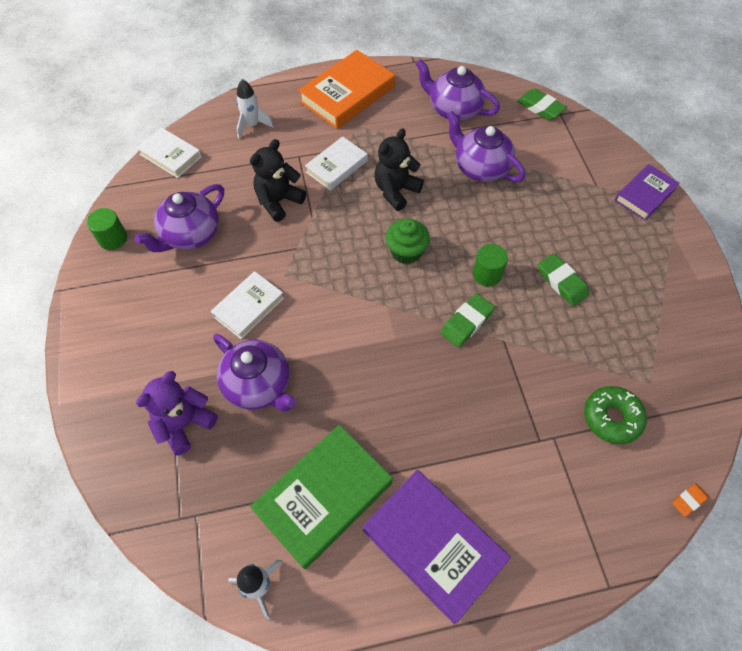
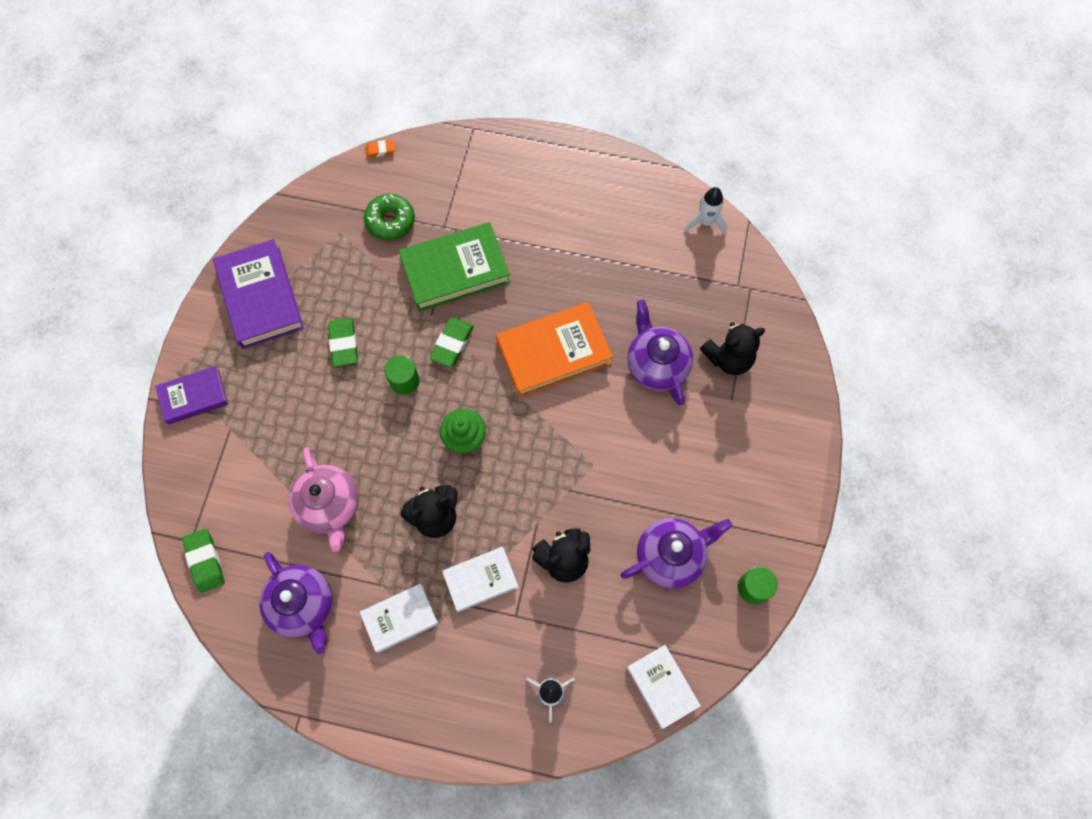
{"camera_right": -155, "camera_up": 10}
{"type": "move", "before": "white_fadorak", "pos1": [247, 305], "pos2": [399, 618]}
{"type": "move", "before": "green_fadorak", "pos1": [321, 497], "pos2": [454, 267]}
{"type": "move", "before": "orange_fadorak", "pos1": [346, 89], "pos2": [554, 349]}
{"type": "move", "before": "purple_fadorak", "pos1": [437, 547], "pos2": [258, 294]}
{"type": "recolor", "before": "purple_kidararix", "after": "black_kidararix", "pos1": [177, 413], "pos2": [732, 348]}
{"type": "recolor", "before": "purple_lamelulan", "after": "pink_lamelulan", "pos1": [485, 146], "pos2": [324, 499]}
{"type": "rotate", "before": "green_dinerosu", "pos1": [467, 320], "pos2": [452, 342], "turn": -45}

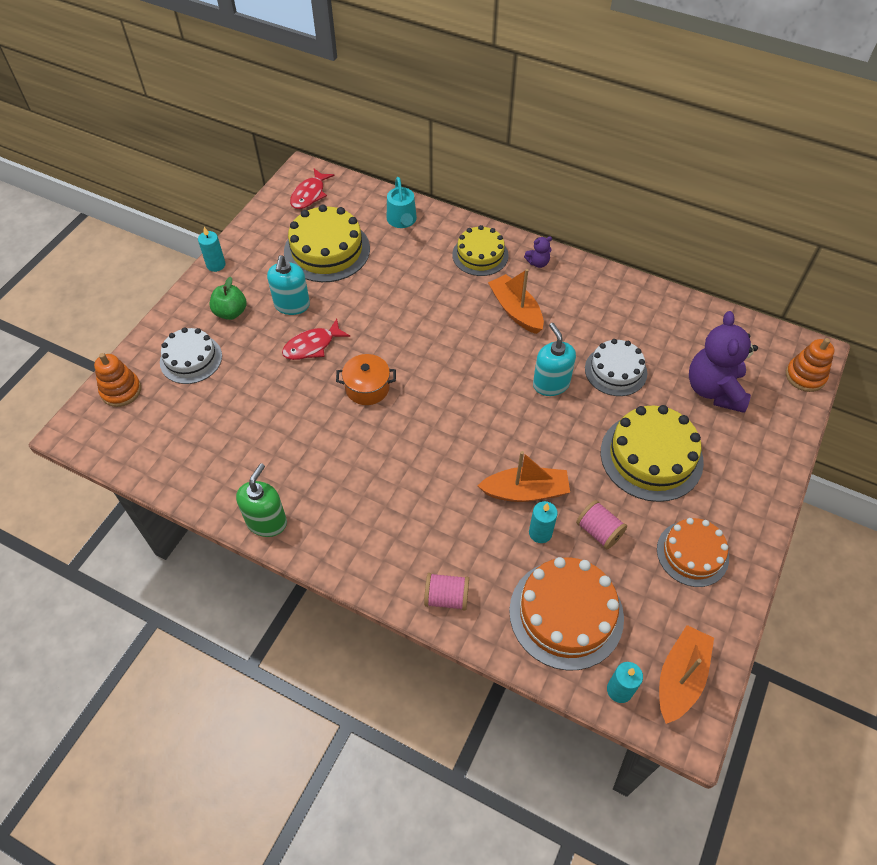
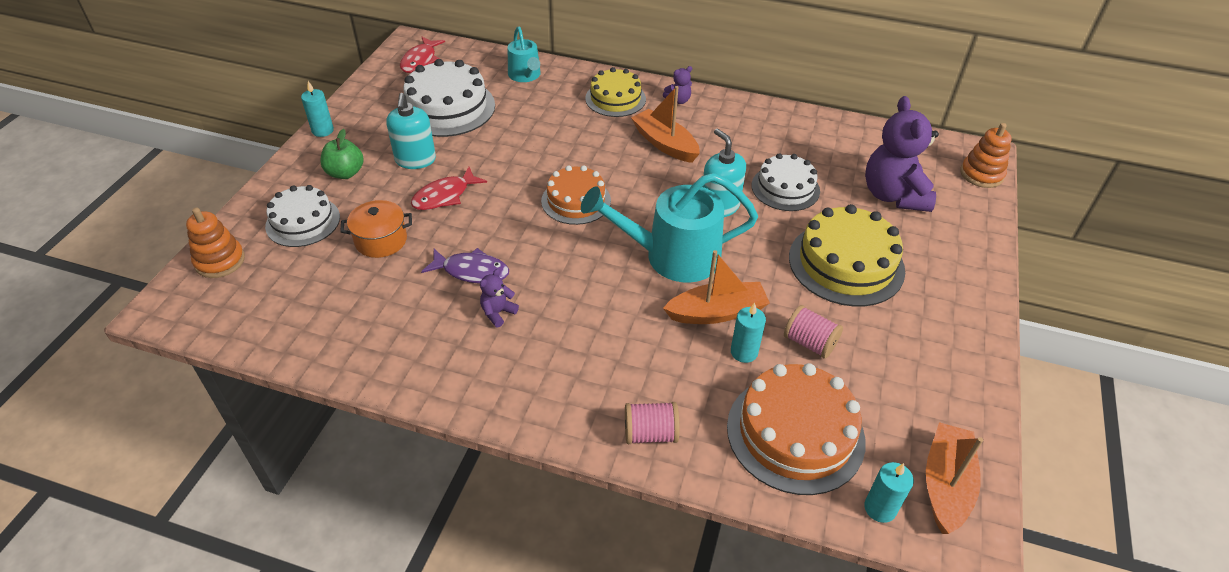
{"camera_right": -10, "camera_up": -10}
{"type": "delete", "before": "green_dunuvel", "pos1": [261, 500]}
{"type": "insert", "after": "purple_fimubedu", "pos2": [465, 266]}
{"type": "insert", "after": "purple_kidararix", "pos2": [499, 298]}
{"type": "insert", "after": "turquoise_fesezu", "pos2": [669, 228]}
{"type": "move", "before": "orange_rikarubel", "pos1": [366, 379], "pos2": [376, 229]}
{"type": "move", "before": "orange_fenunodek", "pos1": [693, 552], "pos2": [576, 195]}
{"type": "recolor", "before": "yellow_fenunodek", "after": "white_fenunodek", "pos1": [327, 243], "pos2": [449, 98]}

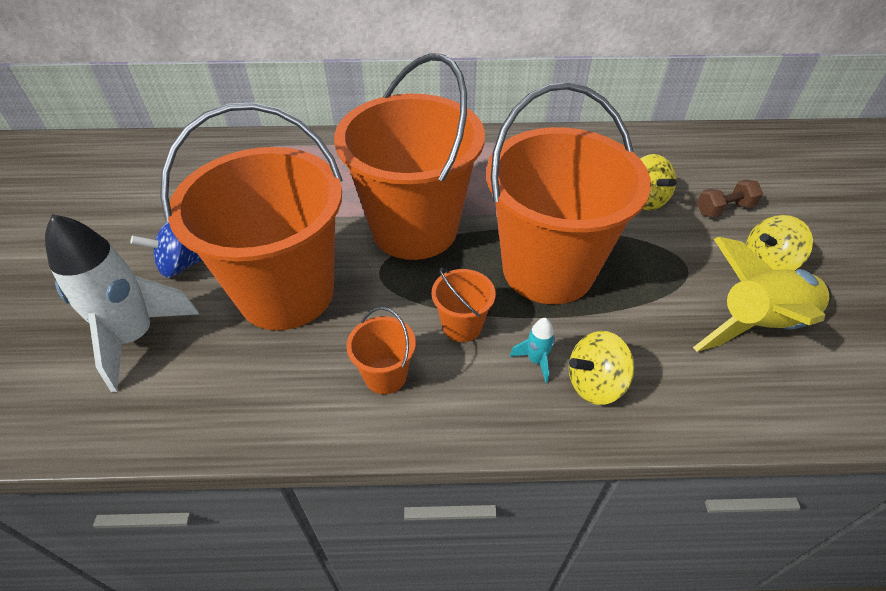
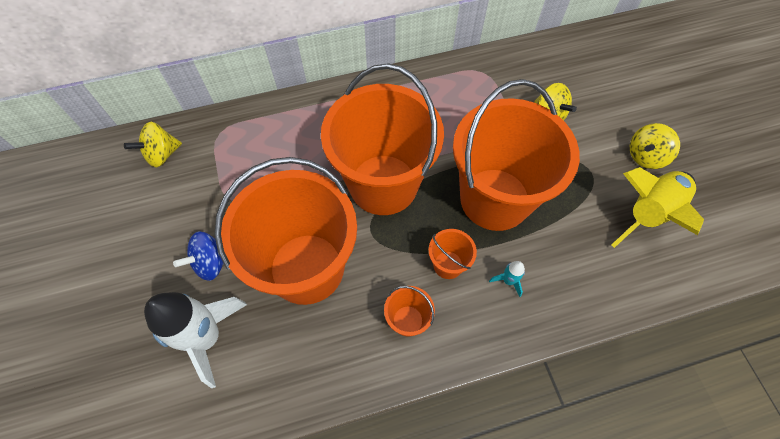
{"camera_right": -15, "camera_up": 15}
{"type": "delete", "before": "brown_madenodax", "pos1": [730, 199]}
{"type": "move", "before": "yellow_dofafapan", "pos1": [601, 368], "pos2": [153, 144]}

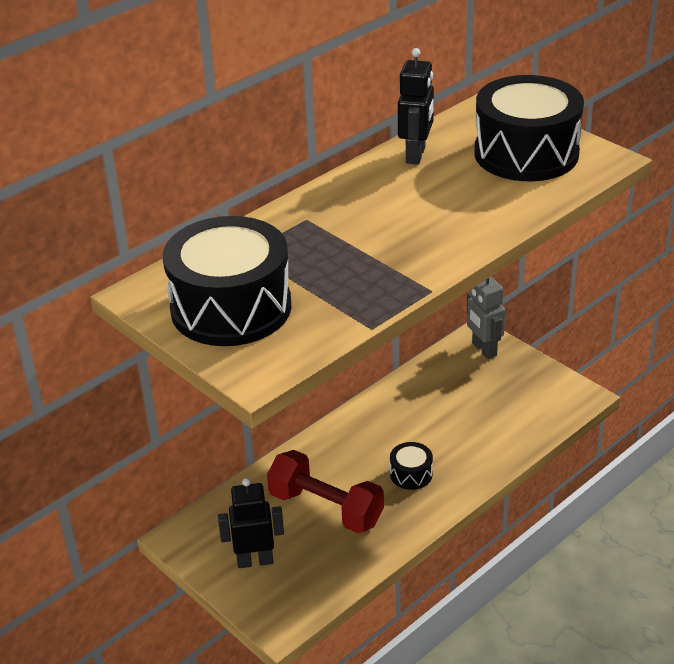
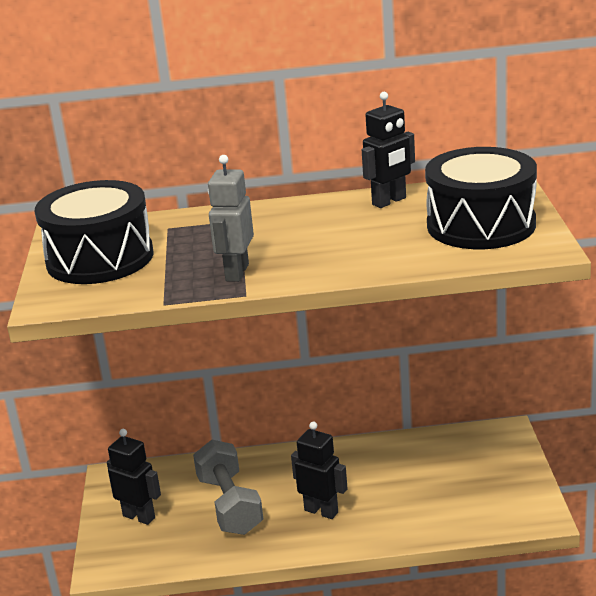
{"camera_right": 40, "camera_up": -10}
{"type": "move", "before": "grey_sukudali", "pos1": [486, 317], "pos2": [231, 218]}
{"type": "replace", "before": "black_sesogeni", "after": "black_sukudali", "pos1": [411, 466], "pos2": [319, 470]}
{"type": "recolor", "before": "red_madenodax", "after": "grey_madenodax", "pos1": [325, 491], "pos2": [228, 487]}

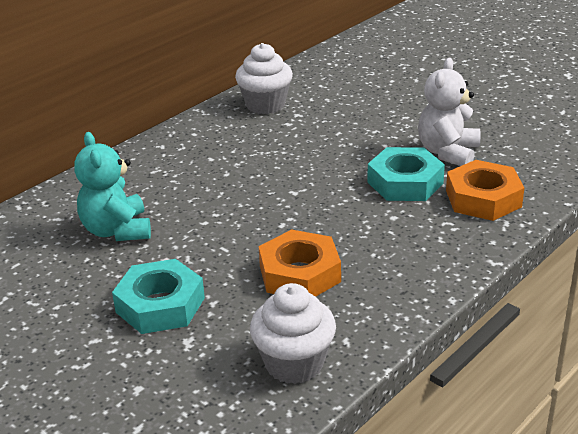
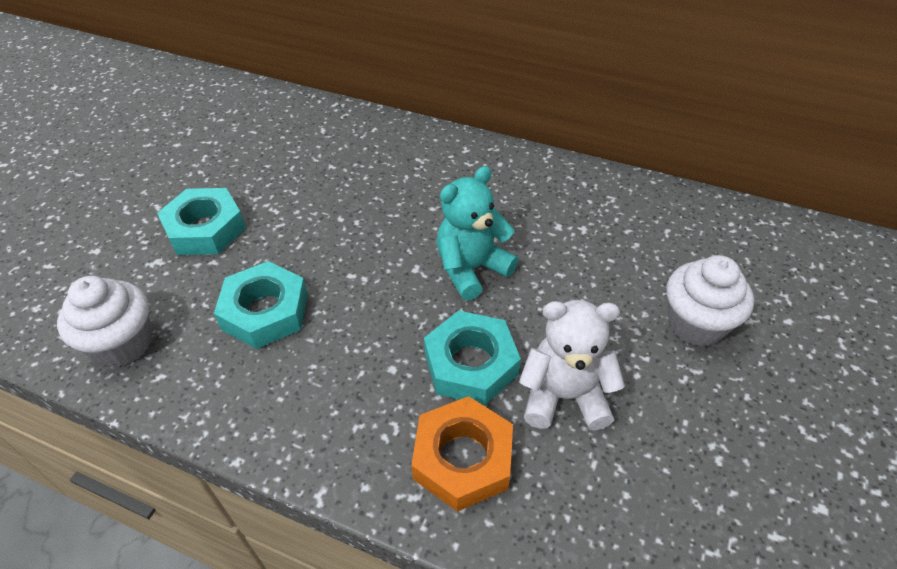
{"camera_right": 70, "camera_up": 15}
{"type": "move", "before": "turquoise_kidararix", "pos1": [112, 186], "pos2": [477, 233]}
{"type": "move", "before": "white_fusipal", "pos1": [264, 78], "pos2": [710, 301]}
{"type": "recolor", "before": "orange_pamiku", "after": "turquoise_pamiku", "pos1": [300, 263], "pos2": [261, 305]}

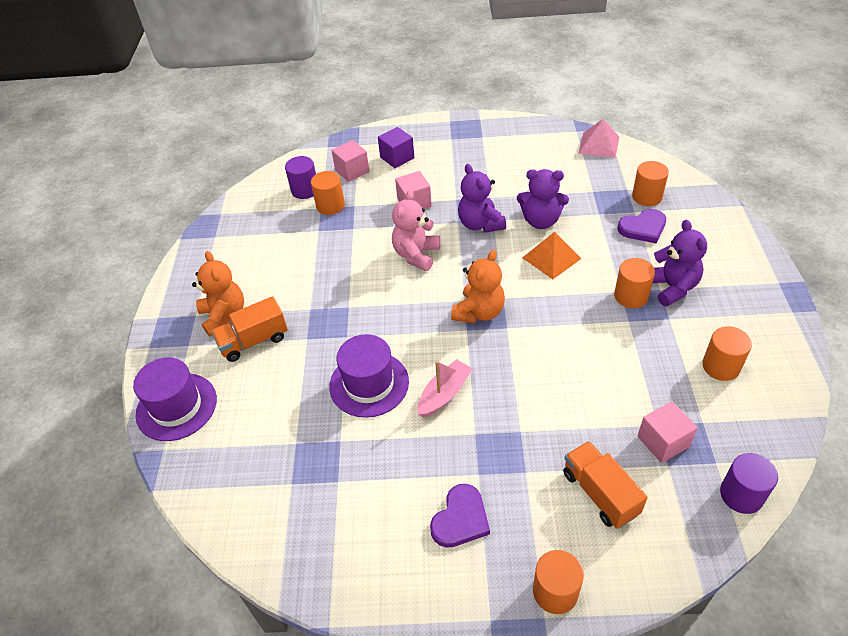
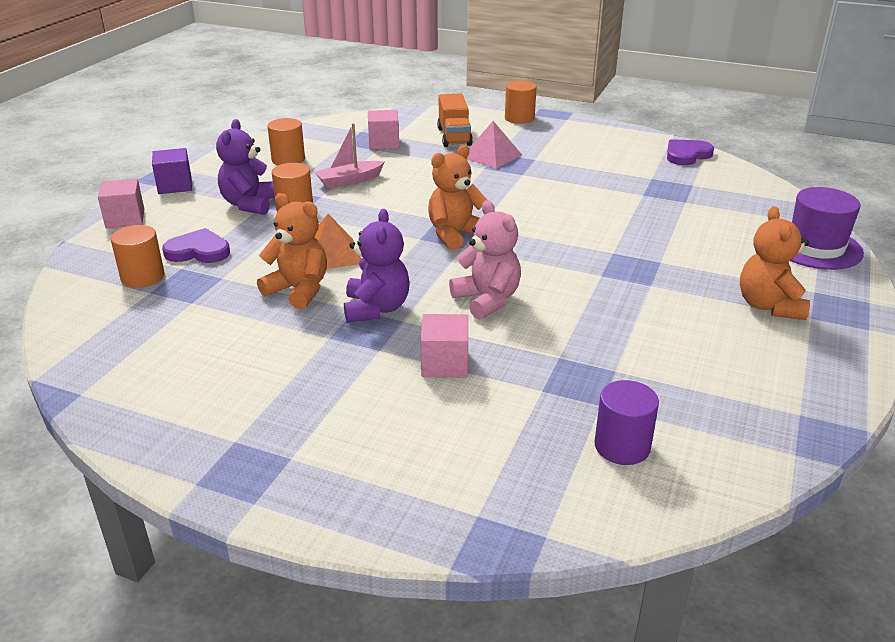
{"camera_right": -160, "camera_up": -15}
{"type": "delete", "before": "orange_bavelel", "pos1": [249, 329]}
{"type": "delete", "before": "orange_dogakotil", "pos1": [328, 193]}
{"type": "delete", "before": "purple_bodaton", "pos1": [369, 376]}
{"type": "delete", "before": "purple_dogakotil", "pos1": [749, 483]}
{"type": "move", "before": "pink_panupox", "pos1": [350, 161], "pos2": [121, 203]}
{"type": "move", "before": "purple_panupox", "pos1": [396, 147], "pos2": [172, 171]}
{"type": "move", "before": "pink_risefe", "pos1": [445, 388], "pos2": [349, 156]}
{"type": "move", "before": "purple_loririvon", "pos1": [460, 516], "pos2": [690, 152]}
{"type": "move", "before": "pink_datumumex", "pos1": [598, 138], "pos2": [494, 145]}
{"type": "recolor", "before": "purple_kidararix", "after": "orange_kidararix", "pos1": [543, 199], "pos2": [292, 251]}
{"type": "rotate", "before": "pink_kidararix", "pos1": [416, 230], "pos2": [485, 260], "turn": -75}

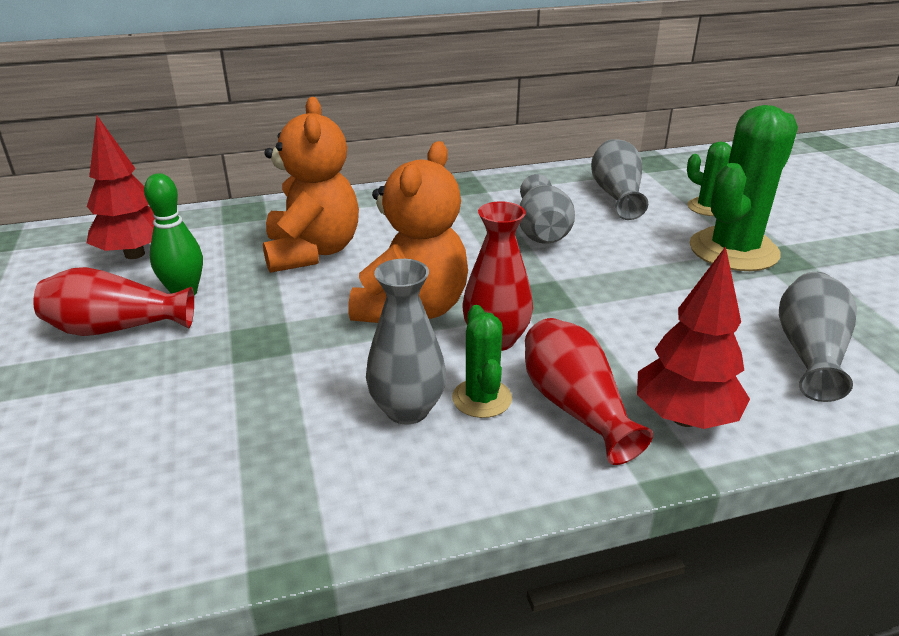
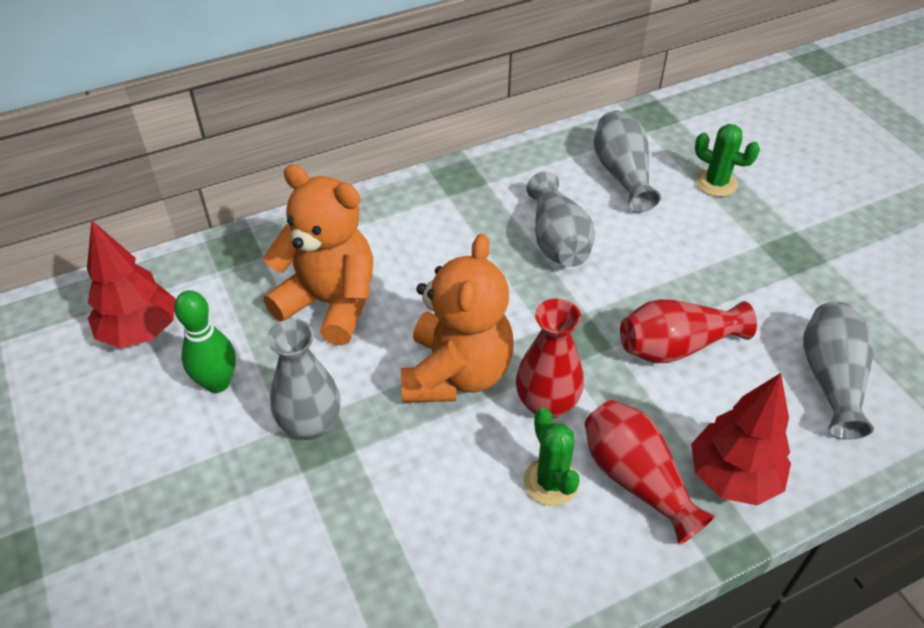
{"camera_right": -10, "camera_up": 15}
{"type": "delete", "before": "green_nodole", "pos1": [744, 188]}
{"type": "move", "before": "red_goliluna", "pos1": [114, 301], "pos2": [688, 331]}
{"type": "move", "before": "grey_goliluna", "pos1": [406, 341], "pos2": [303, 379]}
{"type": "rotate", "before": "orange_kidararix", "pos1": [311, 185], "pos2": [318, 255], "turn": -45}

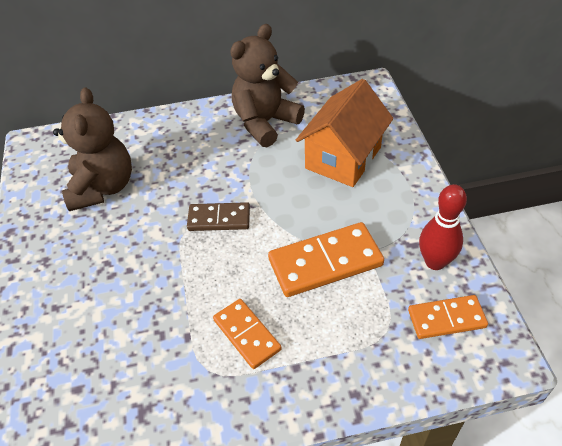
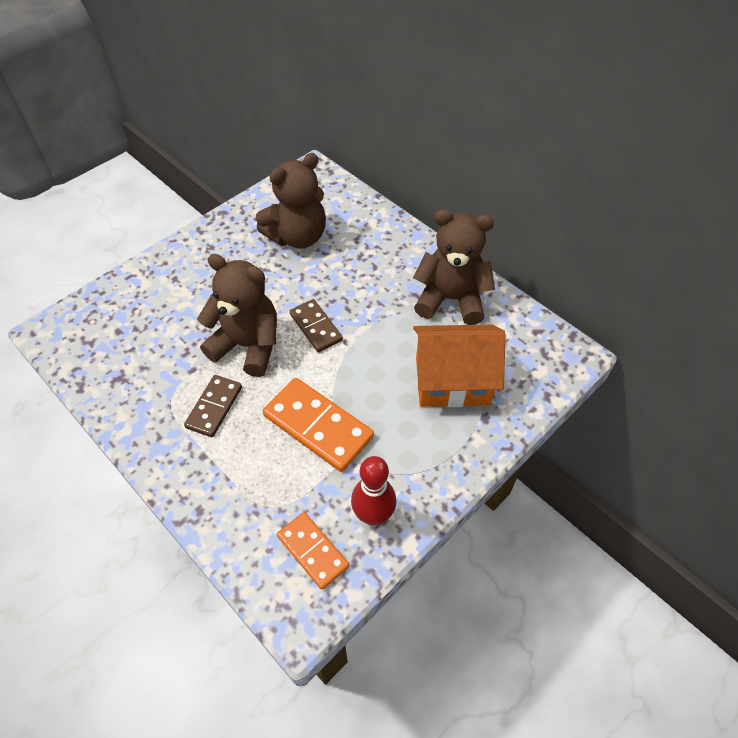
{"camera_right": 55, "camera_up": 5}
{"type": "insert", "after": "brown_kidararix", "pos2": [237, 315]}
{"type": "recolor", "before": "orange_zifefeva", "after": "brown_zifefeva", "pos1": [247, 334], "pos2": [213, 406]}

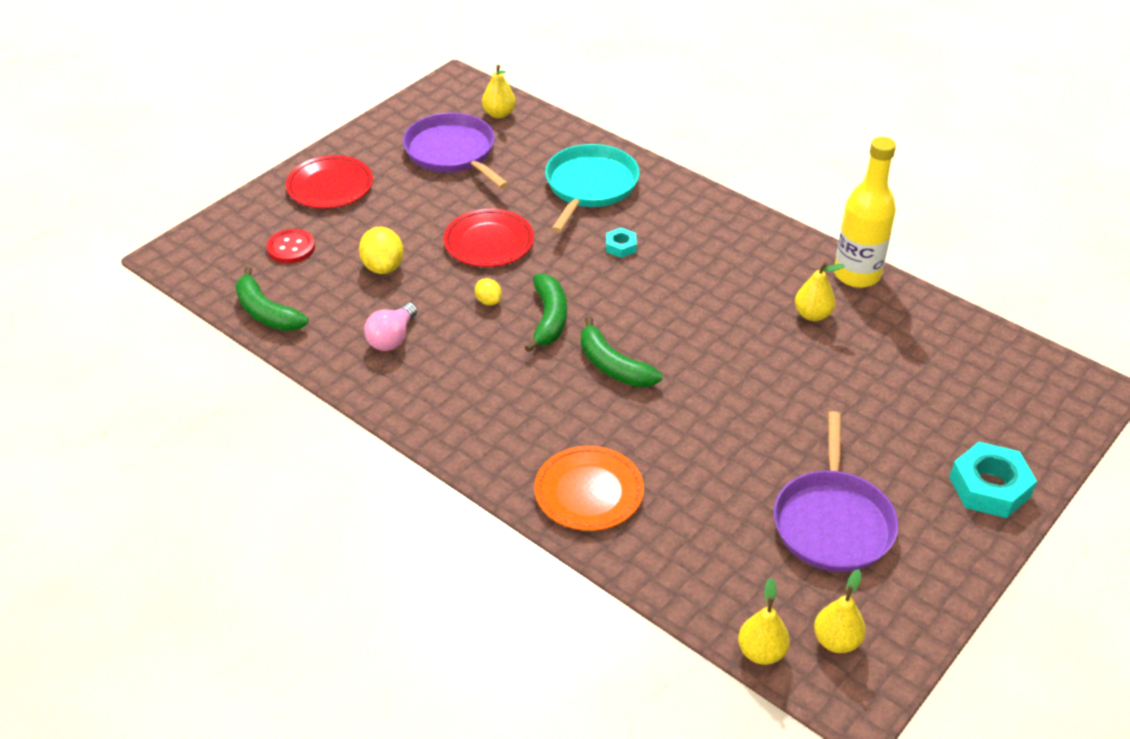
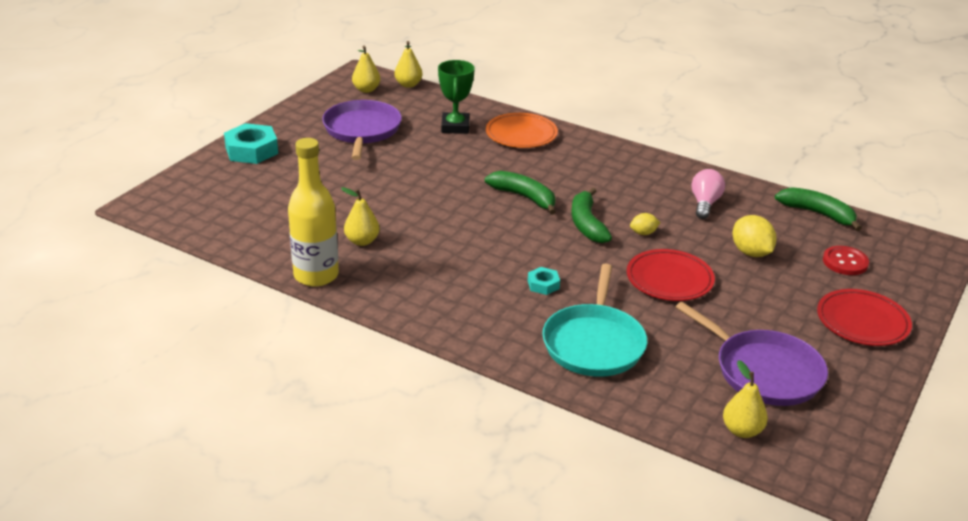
{"camera_right": 170, "camera_up": -10}
{"type": "insert", "after": "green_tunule", "pos2": [456, 97]}
{"type": "rotate", "before": "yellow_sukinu", "pos1": [488, 291], "pos2": [645, 224], "turn": -60}

